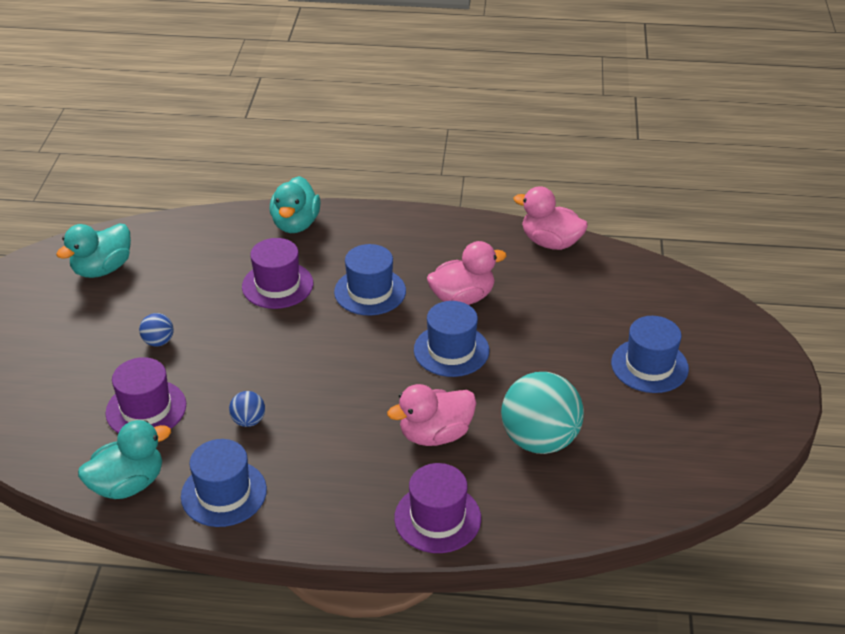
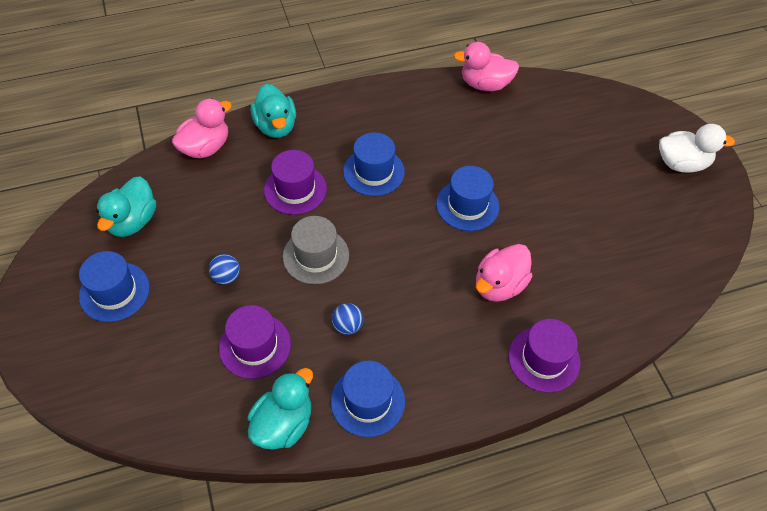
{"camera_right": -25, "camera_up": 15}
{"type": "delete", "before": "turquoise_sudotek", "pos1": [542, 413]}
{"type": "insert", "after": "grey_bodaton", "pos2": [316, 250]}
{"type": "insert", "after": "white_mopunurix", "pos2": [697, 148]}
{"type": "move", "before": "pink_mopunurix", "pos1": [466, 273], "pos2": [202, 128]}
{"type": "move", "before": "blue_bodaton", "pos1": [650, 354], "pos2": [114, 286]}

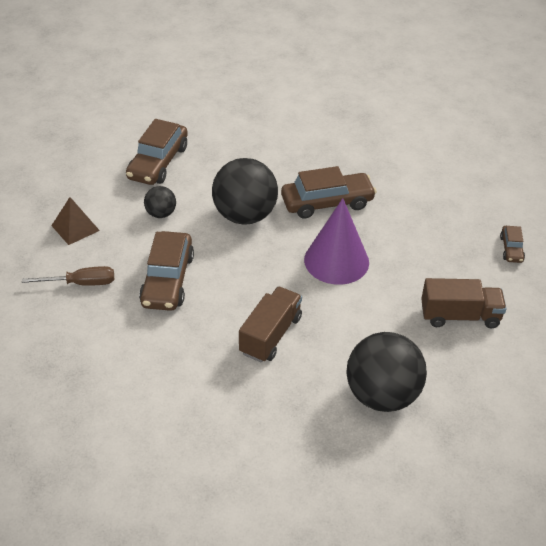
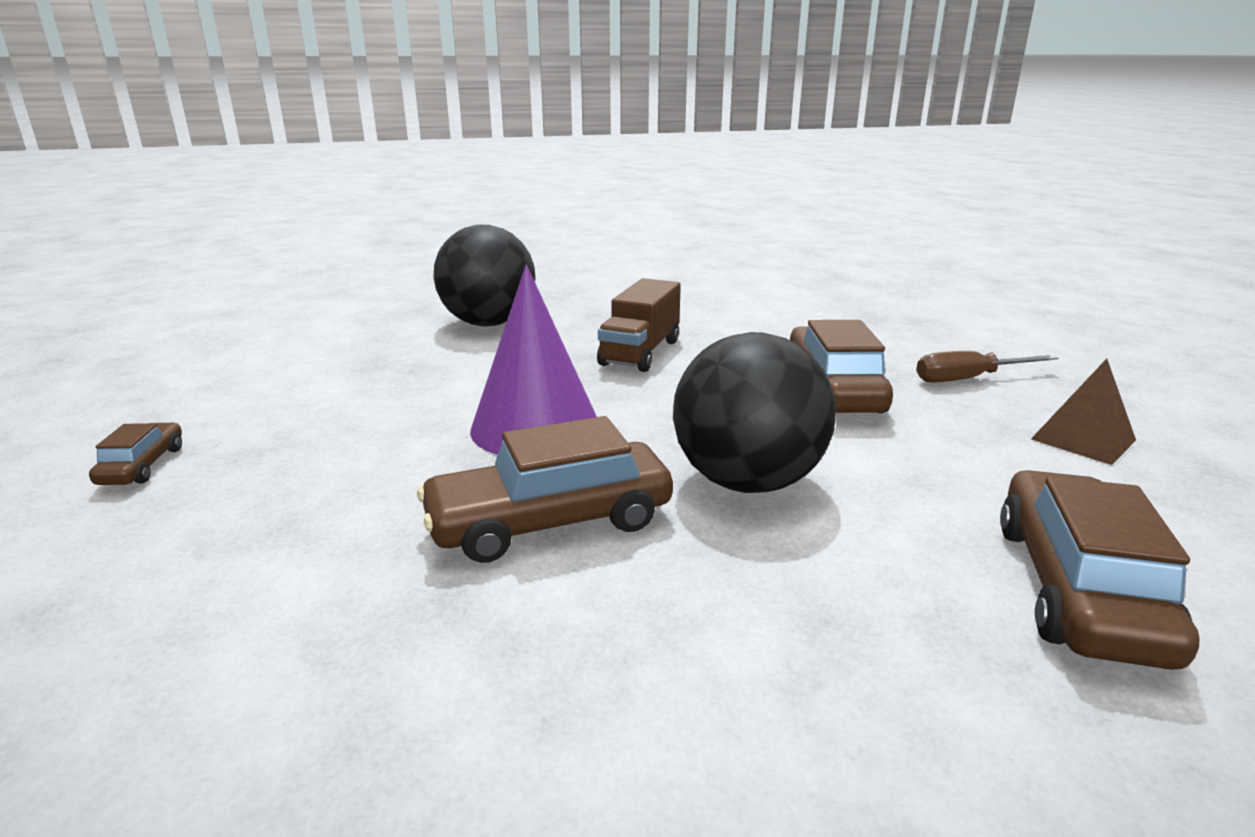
{"camera_right": 175, "camera_up": -20}
{"type": "delete", "before": "black_sudotek", "pos1": [160, 202]}
{"type": "delete", "before": "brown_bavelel", "pos1": [464, 303]}

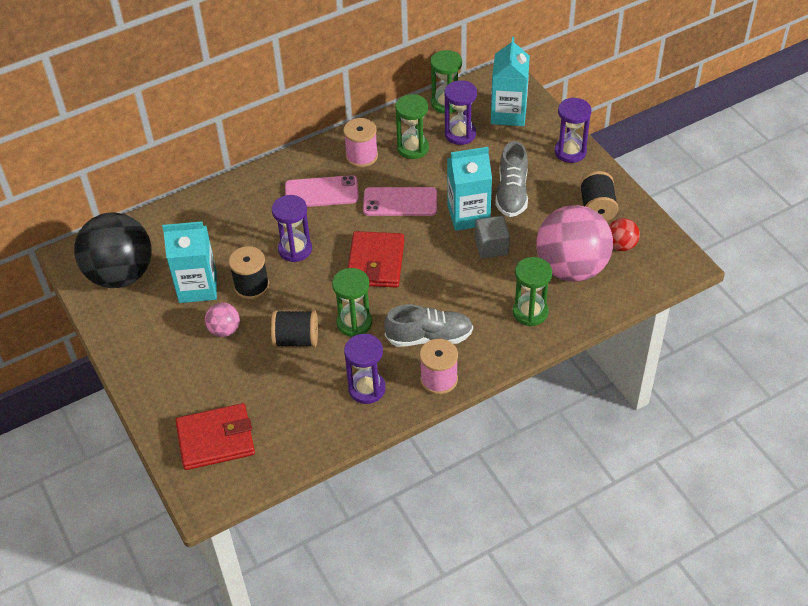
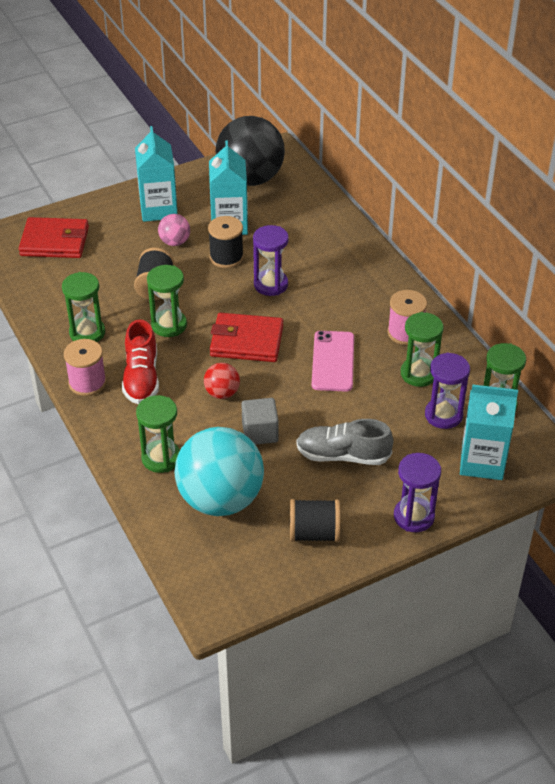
{"camera_right": 90, "camera_up": -5}
{"type": "delete", "before": "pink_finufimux", "pos1": [322, 191]}
{"type": "move", "before": "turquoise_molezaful", "pos1": [469, 189], "pos2": [156, 174]}
{"type": "move", "before": "red_sudotek", "pos1": [624, 234], "pos2": [222, 381]}
{"type": "recolor", "before": "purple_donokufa", "after": "green_donokufa", "pos1": [365, 369], "pos2": [83, 307]}
{"type": "recolor", "before": "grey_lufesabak", "after": "red_lufesabak", "pos1": [428, 325], "pos2": [140, 361]}
{"type": "recolor", "before": "pink_sudotek", "after": "turquoise_sudotek", "pos1": [574, 243], "pos2": [219, 471]}
{"type": "rotate", "before": "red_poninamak", "pos1": [215, 436], "pos2": [54, 237], "turn": -75}

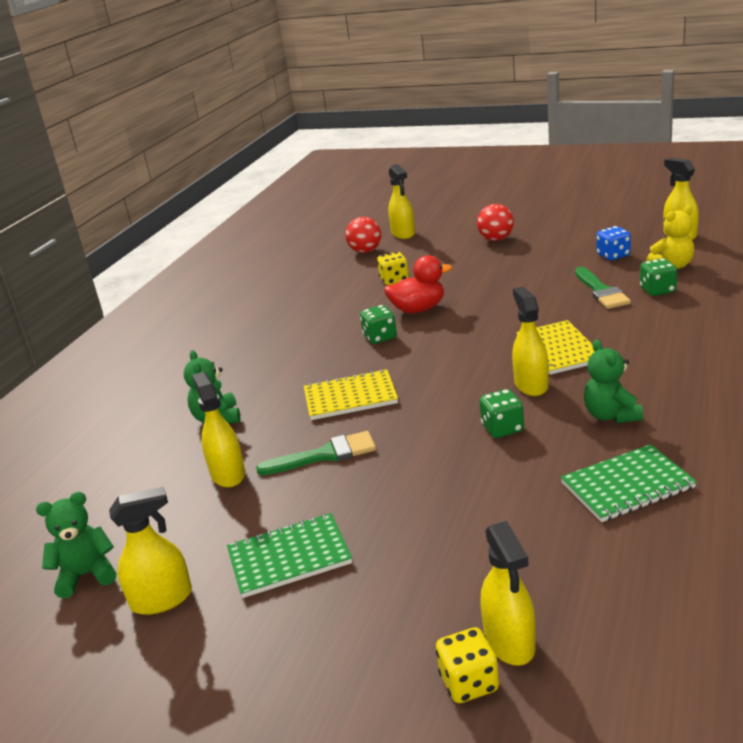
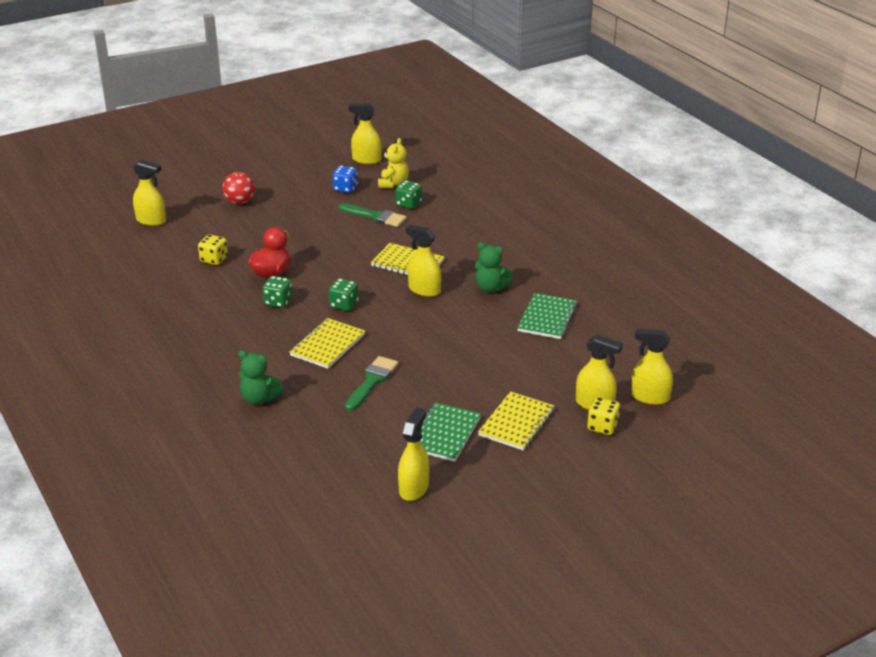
{"camera_right": -55, "camera_up": 5}
{"type": "delete", "before": "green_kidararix", "pos1": [76, 545]}
{"type": "delete", "before": "red_sudotek", "pos1": [363, 235]}
{"type": "insert", "after": "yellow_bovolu", "pos2": [516, 420]}
{"type": "move", "before": "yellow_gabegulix", "pos1": [218, 430], "pos2": [652, 367]}
{"type": "move", "before": "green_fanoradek", "pos1": [501, 413], "pos2": [344, 294]}

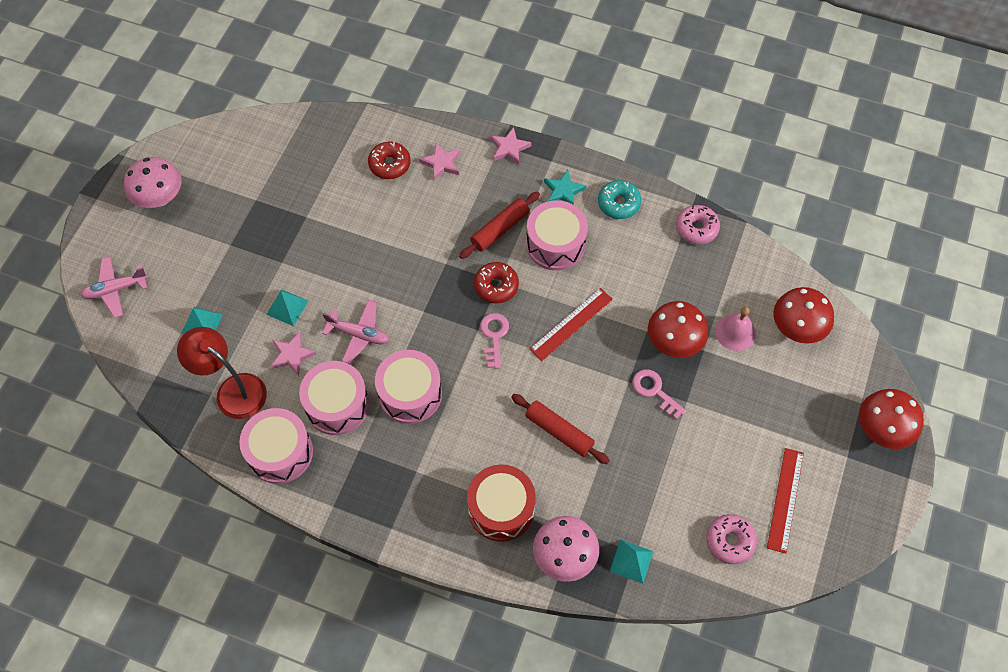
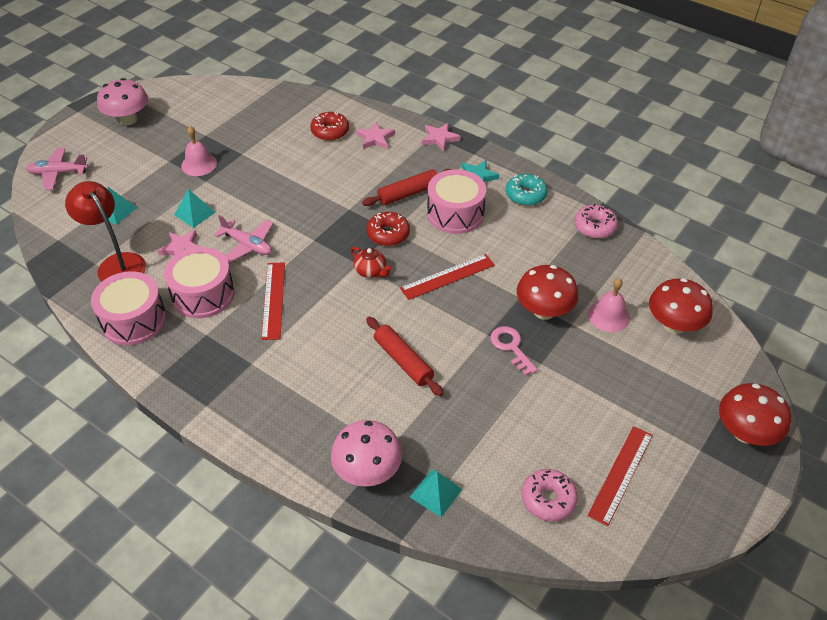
{"camera_right": 15, "camera_up": -15}
{"type": "delete", "before": "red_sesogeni", "pos1": [501, 503]}
{"type": "insert", "after": "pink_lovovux", "pos2": [199, 151]}
{"type": "replace", "before": "pink_sesogeni", "after": "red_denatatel", "pos1": [408, 387], "pos2": [273, 301]}
{"type": "replace", "before": "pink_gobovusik", "after": "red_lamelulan", "pos1": [494, 341], "pos2": [371, 262]}

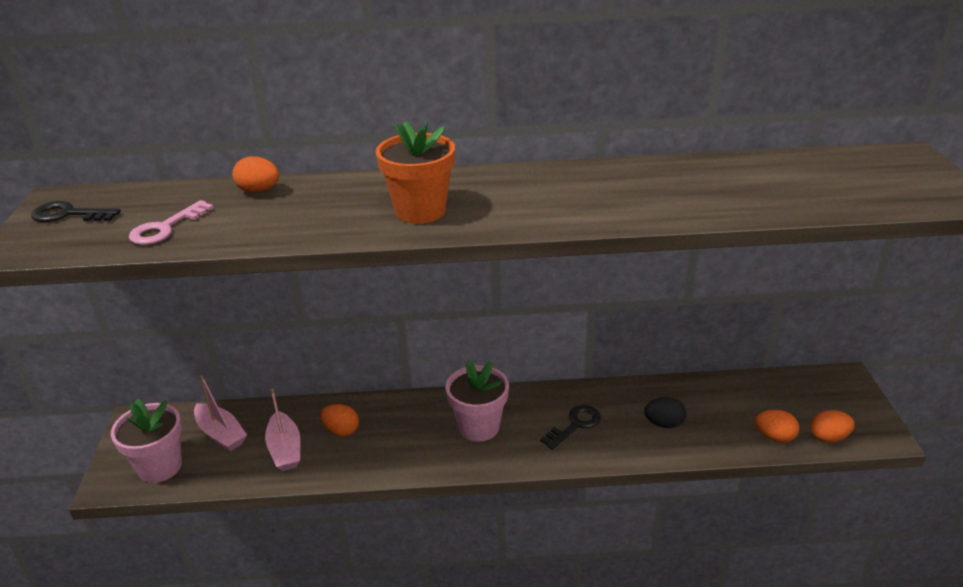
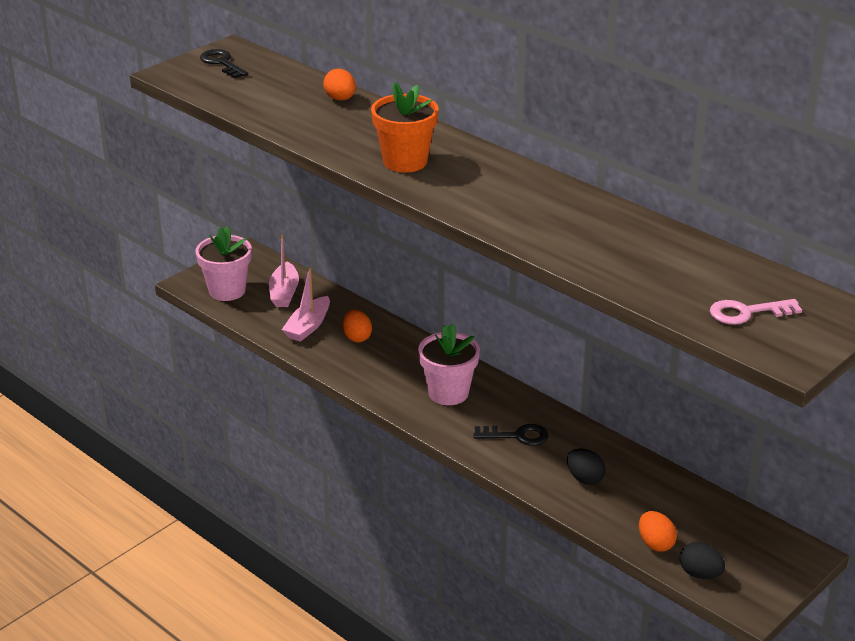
{"camera_right": 45, "camera_up": 0}
{"type": "move", "before": "pink_gobovusik", "pos1": [171, 222], "pos2": [756, 312]}
{"type": "recolor", "before": "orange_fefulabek", "after": "black_fefulabek", "pos1": [832, 426], "pos2": [702, 560]}

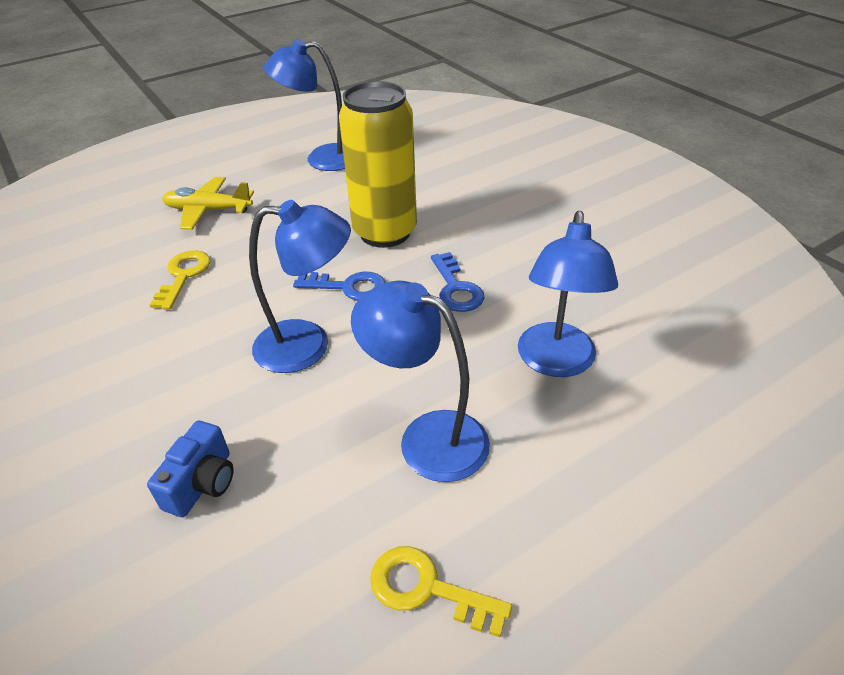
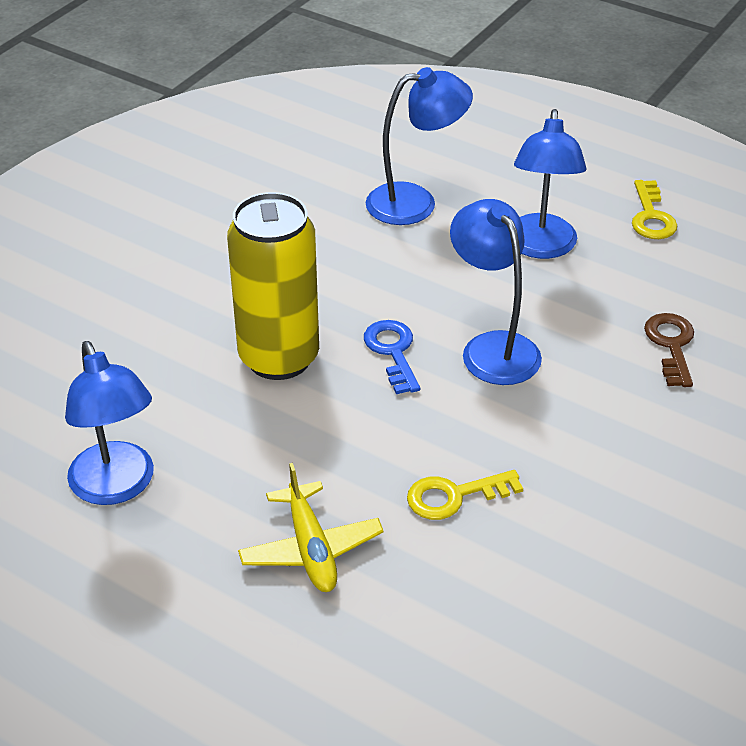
{"camera_right": -115, "camera_up": 0}
{"type": "delete", "before": "blue_gobovusik", "pos1": [457, 282]}
{"type": "replace", "before": "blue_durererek", "after": "brown_gobovusik", "pos1": [190, 469], "pos2": [669, 350]}

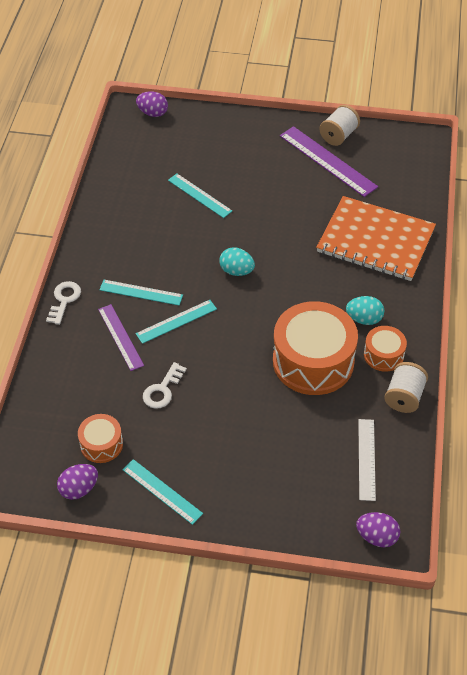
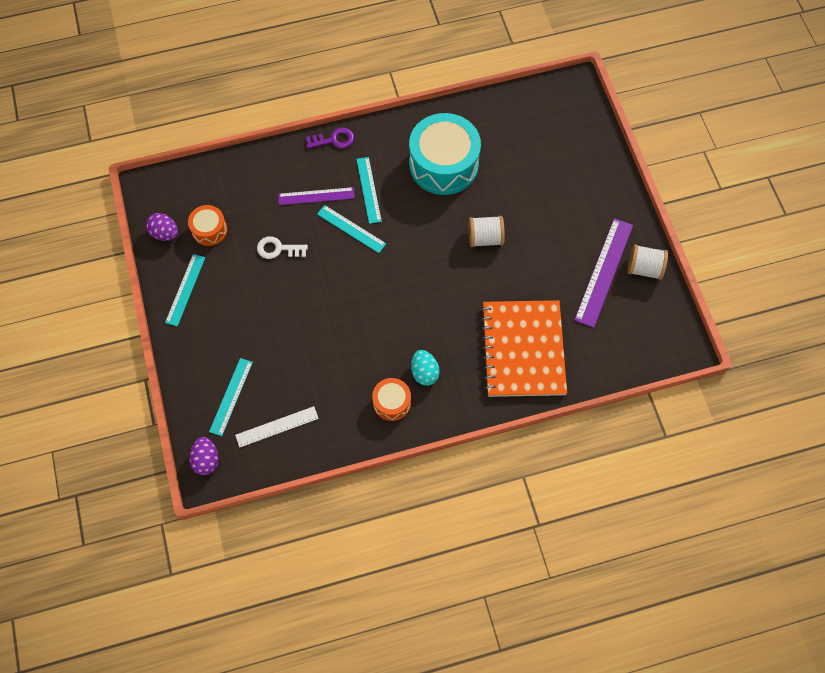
{"camera_right": 65, "camera_up": 15}
{"type": "delete", "before": "purple_fefulabek", "pos1": [152, 104]}
{"type": "delete", "before": "turquoise_fefulabek", "pos1": [237, 261]}
{"type": "delete", "before": "orange_sesogeni", "pos1": [315, 348]}
{"type": "insert", "after": "turquoise_sesogeni", "pos2": [445, 154]}
{"type": "move", "before": "turquoise_denatatel", "pos1": [200, 196], "pos2": [231, 397]}
{"type": "move", "before": "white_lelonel", "pos1": [406, 387], "pos2": [486, 231]}
{"type": "recolor", "before": "white_gobovusik", "after": "purple_gobovusik", "pos1": [63, 303], "pos2": [330, 137]}
{"type": "rotate", "before": "purple_denatatel", "pos1": [121, 337], "pos2": [316, 196], "turn": 45}

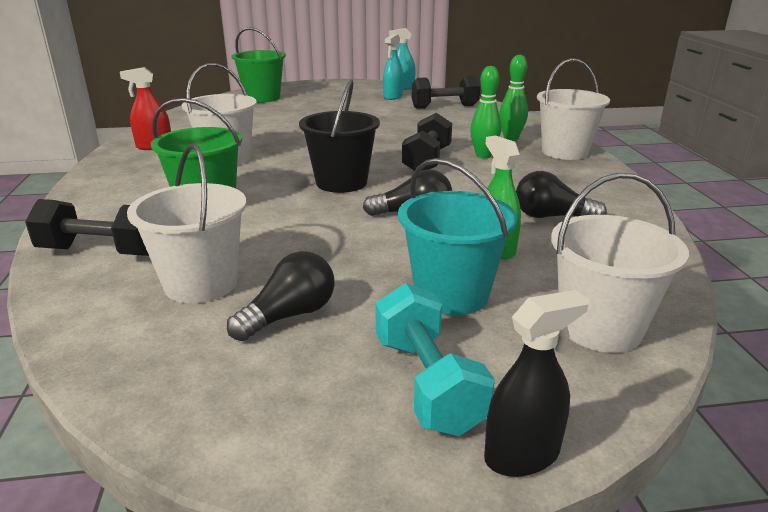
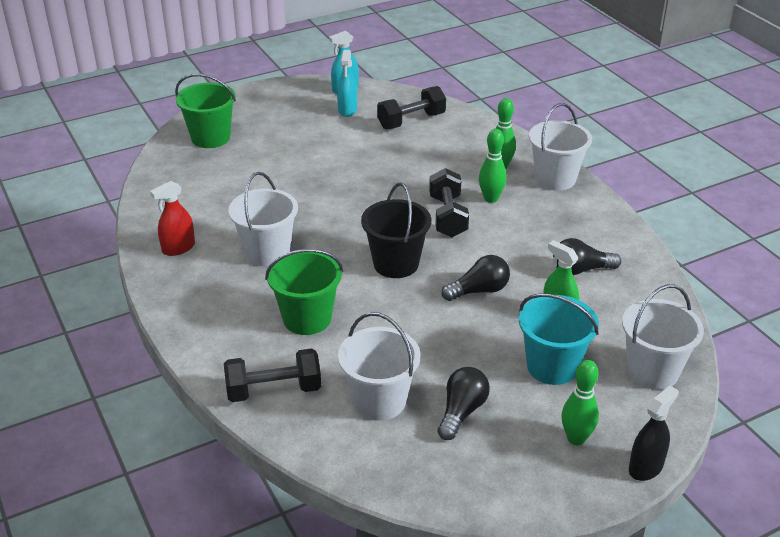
{"camera_right": -20, "camera_up": 10}
{"type": "replace", "before": "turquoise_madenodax", "after": "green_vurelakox", "pos1": [435, 359], "pos2": [580, 402]}

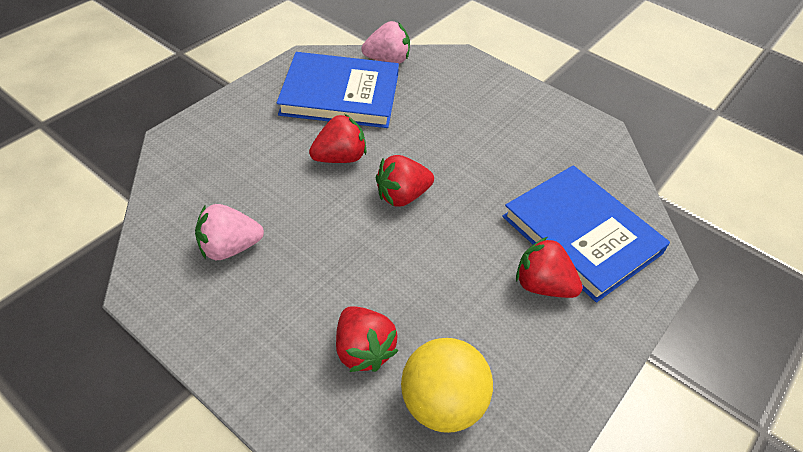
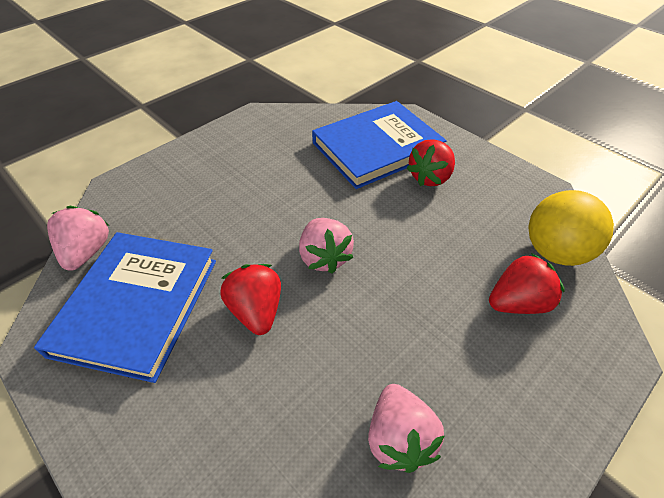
{"camera_right": -80, "camera_up": 0}
{"type": "recolor", "before": "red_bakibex", "after": "pink_bakibex", "pos1": [405, 181], "pos2": [326, 246]}

